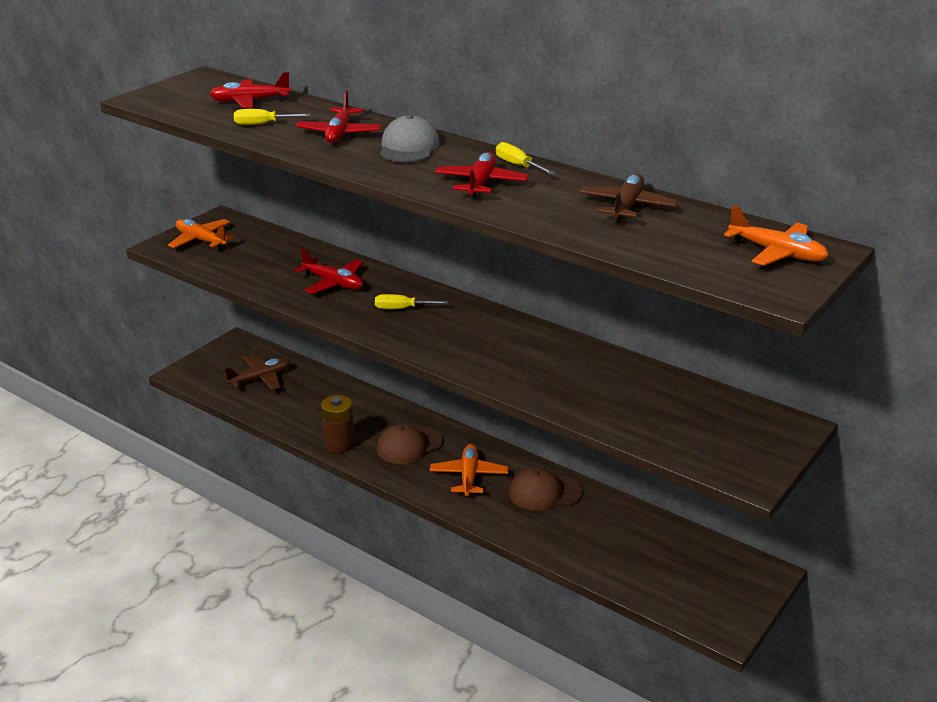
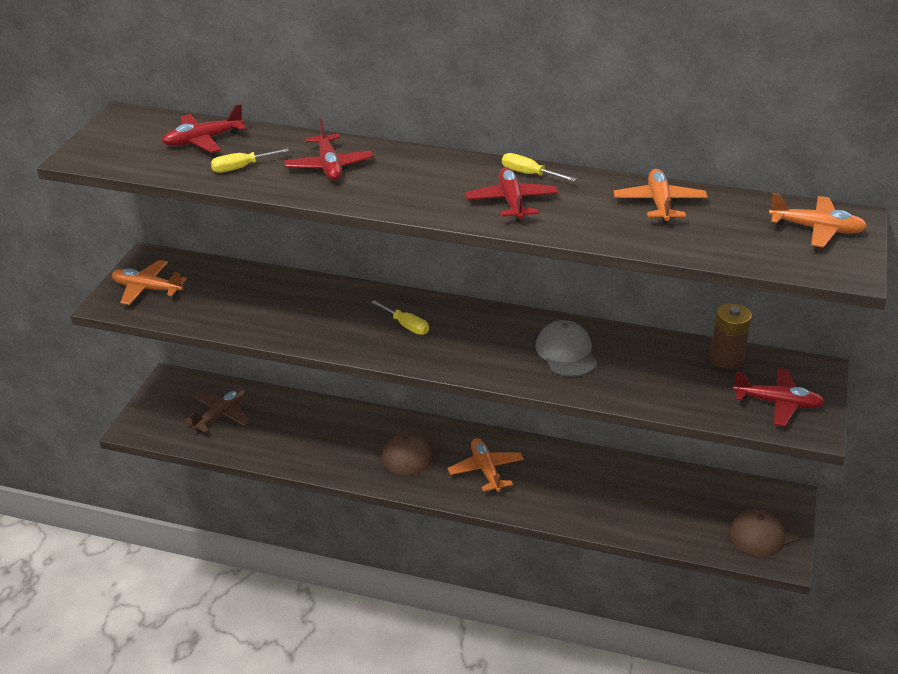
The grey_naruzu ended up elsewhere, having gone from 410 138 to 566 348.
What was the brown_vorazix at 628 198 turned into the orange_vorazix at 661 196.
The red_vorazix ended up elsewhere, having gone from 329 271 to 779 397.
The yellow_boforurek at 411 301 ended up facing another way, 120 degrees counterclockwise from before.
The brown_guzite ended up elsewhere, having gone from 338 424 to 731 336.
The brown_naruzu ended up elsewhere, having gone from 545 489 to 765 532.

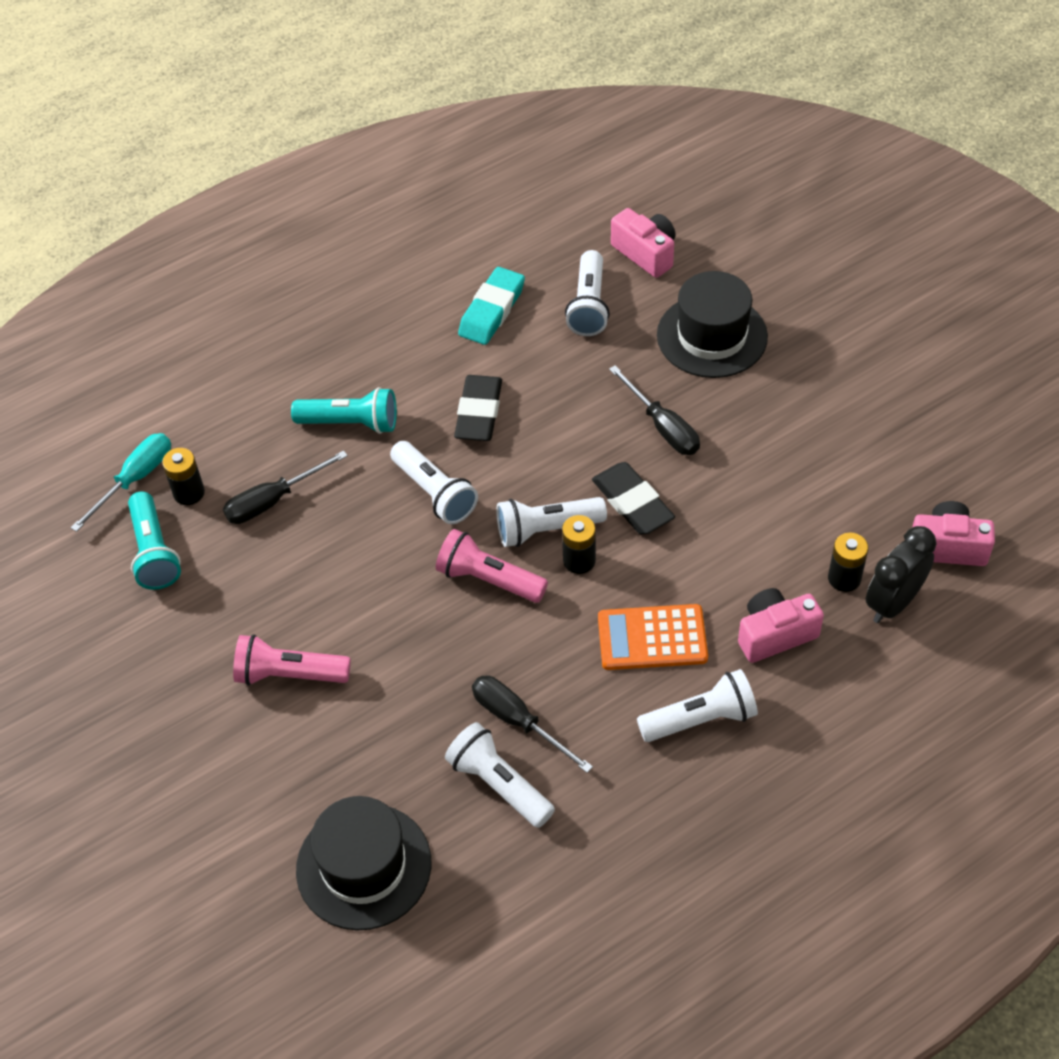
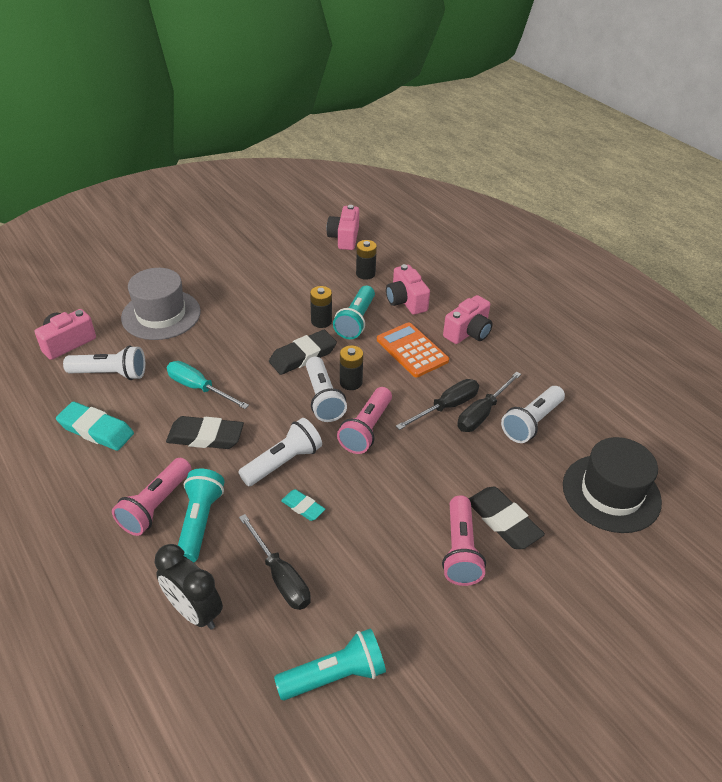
What was the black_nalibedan at 712 324 turned into the grey_nalibedan at 161 304.
The black_boforurek ended up elsewhere, having gone from 654 410 to 437 404.
The turquoise_boforurek ended up elsewhere, having gone from 120 482 to 208 385.
The black_guzite ended up elsewhere, having gone from 183 476 to 321 307.
The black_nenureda ended up elsewhere, having gone from 901 574 to 188 587.
The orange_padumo at 653 637 ended up facing another way, 150 degrees clockwise from before.
Where the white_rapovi stood at 697 705, the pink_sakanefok came to stand at 468 319.
The second view gained the turquoise_rapovi at 354 312.
The second view gained the pink_rapovi at 151 497.
The second view gained the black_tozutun at 507 518.
The second view gained the turquoise_tozutun at 303 505.

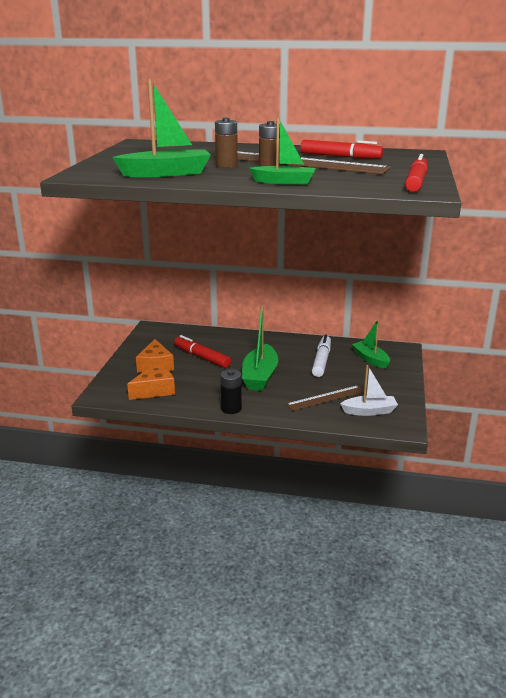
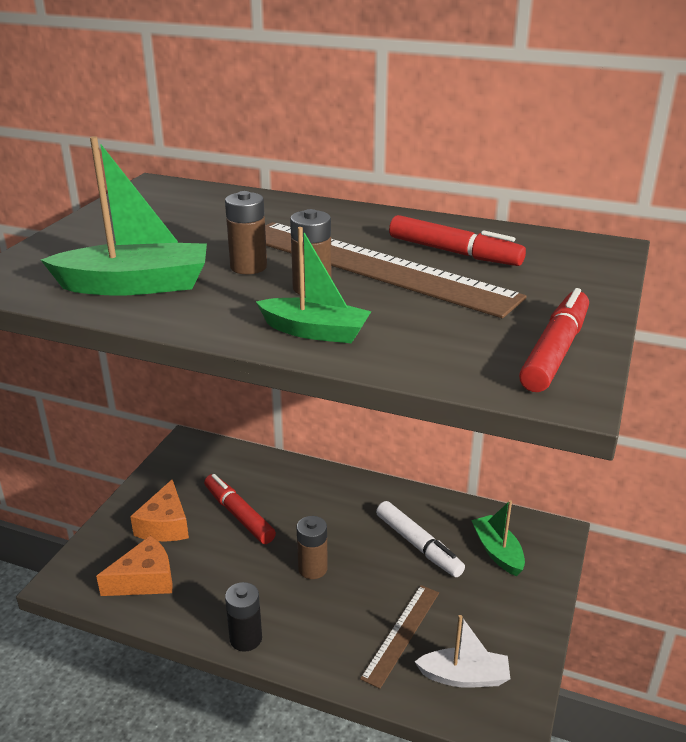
Where the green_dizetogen stood at 260 348, the brown_guzite came to stand at 312 547.
The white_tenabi at 321 355 ended up facing another way, 120 degrees clockwise from before.
The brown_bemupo at 325 398 ended up facing another way, 45 degrees counterclockwise from before.

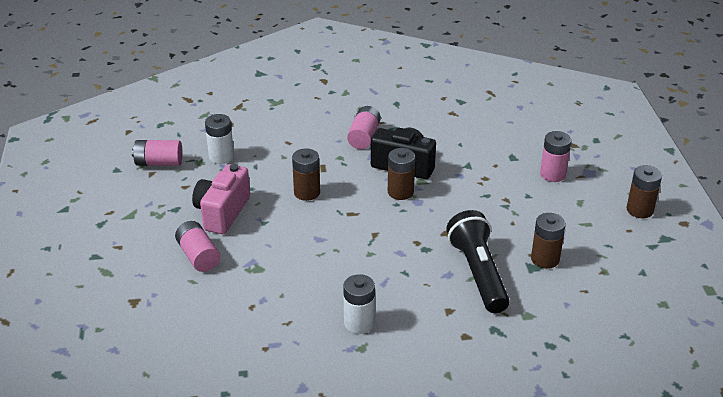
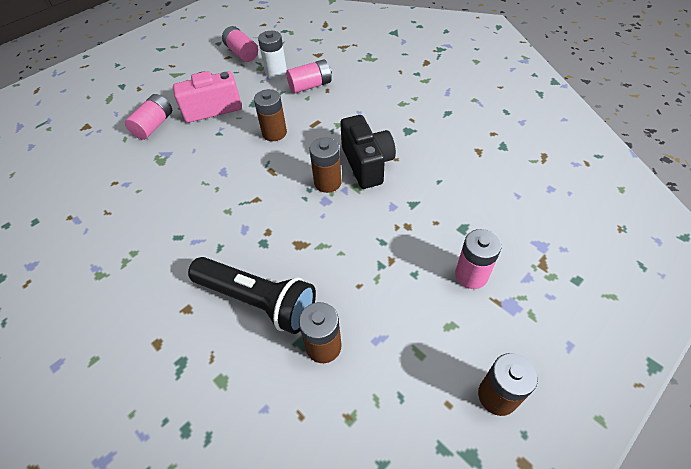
The pink_guzite ended up elsewhere, having gone from 364 127 to 309 76.
The black_rapovi at 477 261 ended up facing another way, 75 degrees clockwise from before.
The second view lost the white_guzite at 359 304.

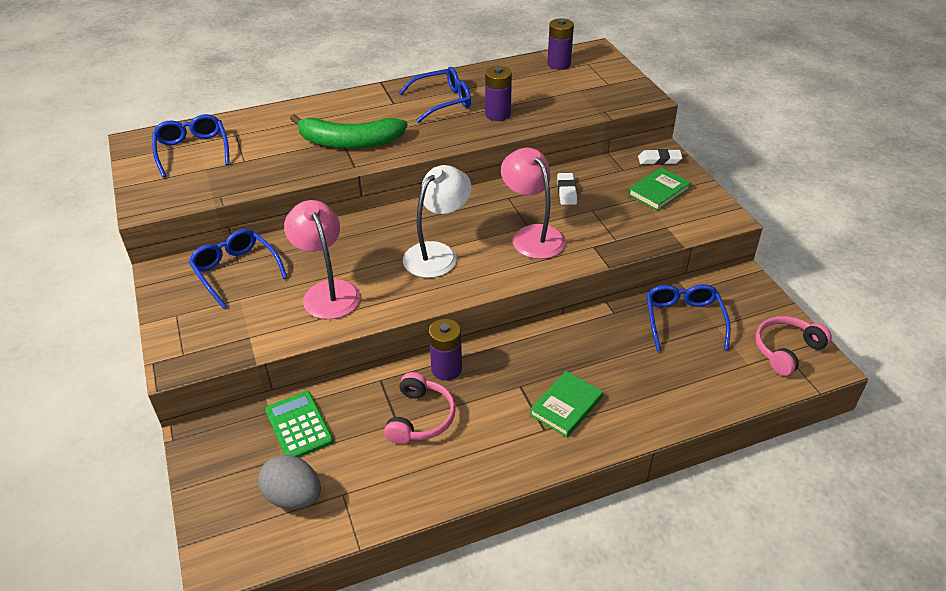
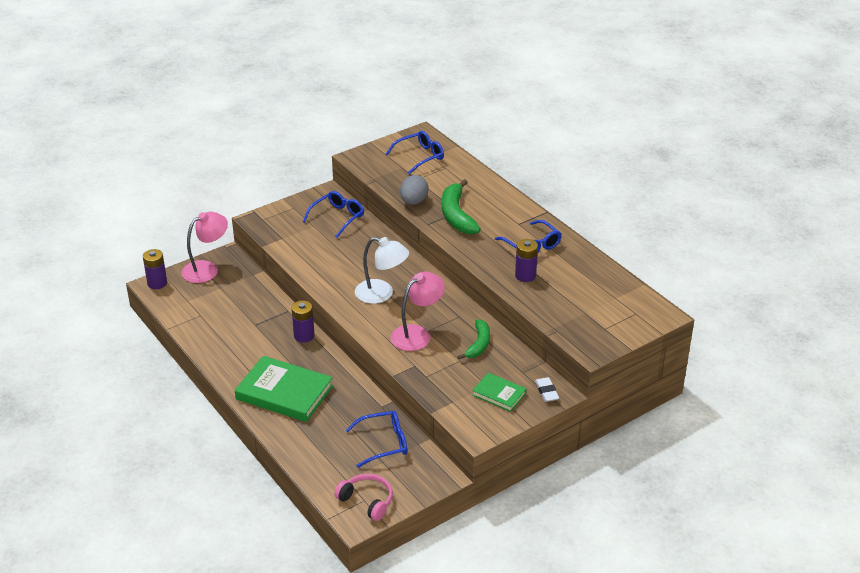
The purple_guzite ended up elsewhere, having gone from 560 44 to 155 269.
Where the white_tozutun stood at 567 189, the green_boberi came to stand at 473 339.
The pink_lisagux ended up elsewhere, having gone from 322 259 to 204 247.
The size of the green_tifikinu at 566 404 changed by a factor of 1.87.
The second view lost the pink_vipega at 420 408.
The second view lost the green_padumo at 299 424.
The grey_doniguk ended up elsewhere, having gone from 289 482 to 414 190.

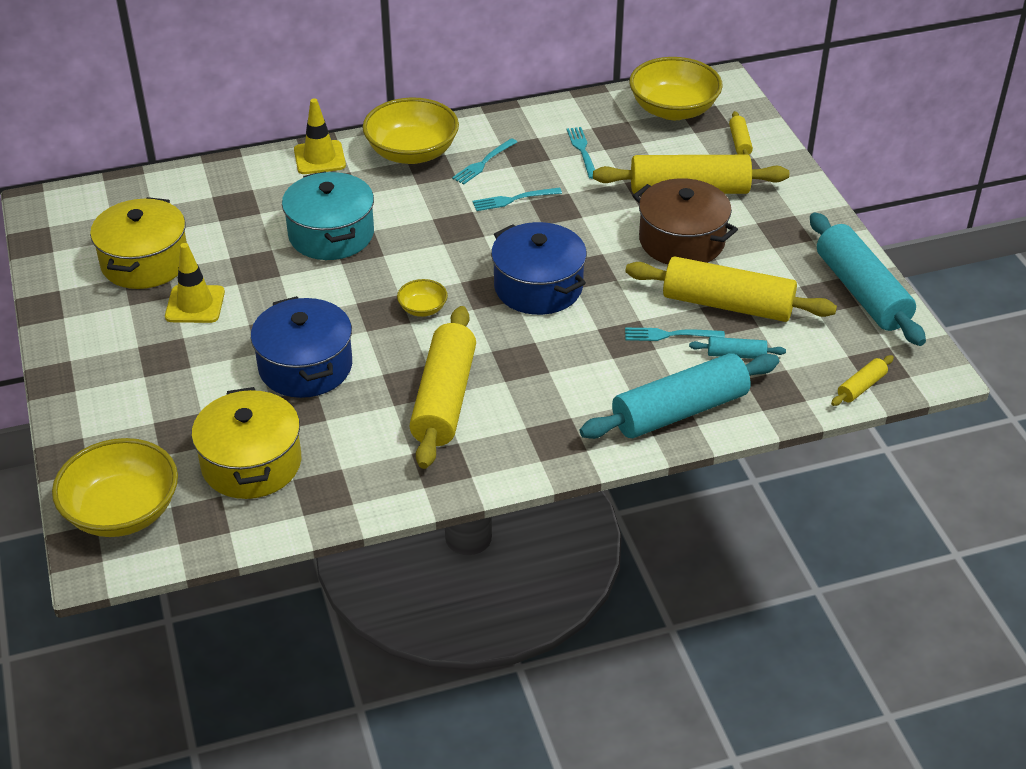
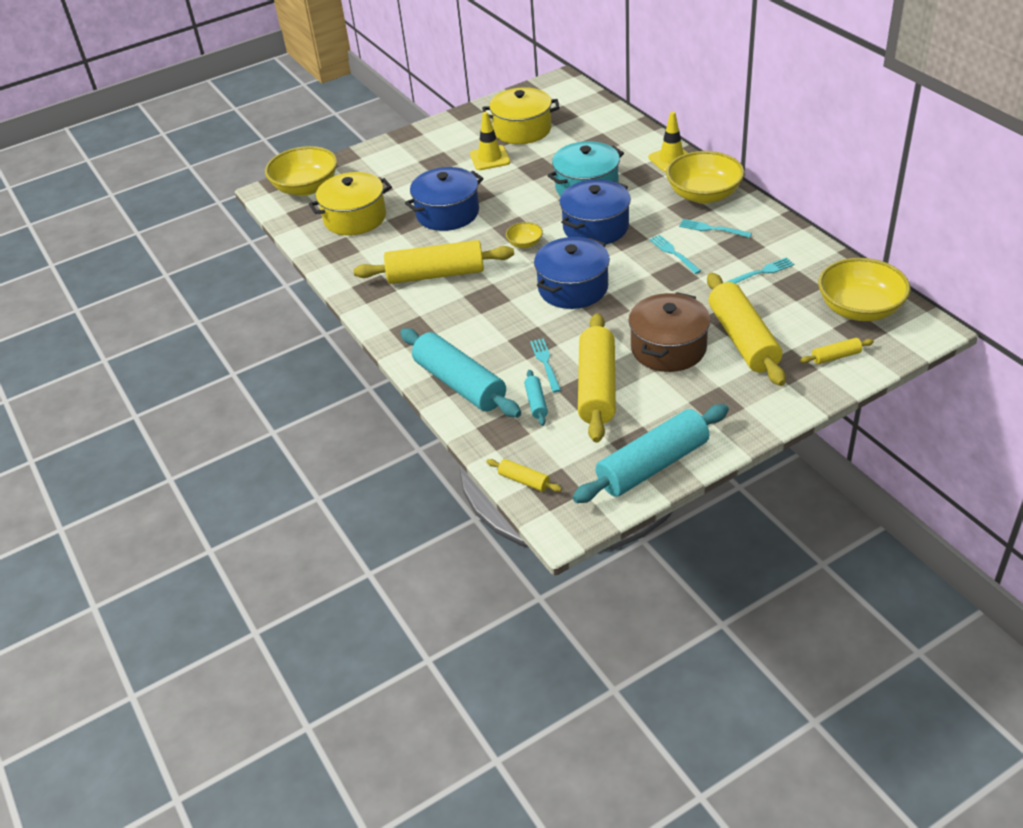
The second view gained the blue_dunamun at 595 211.

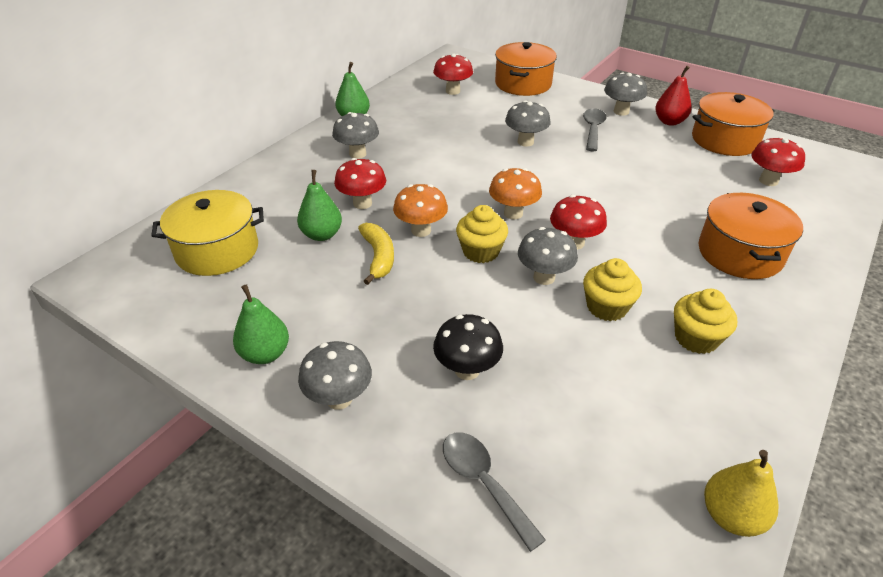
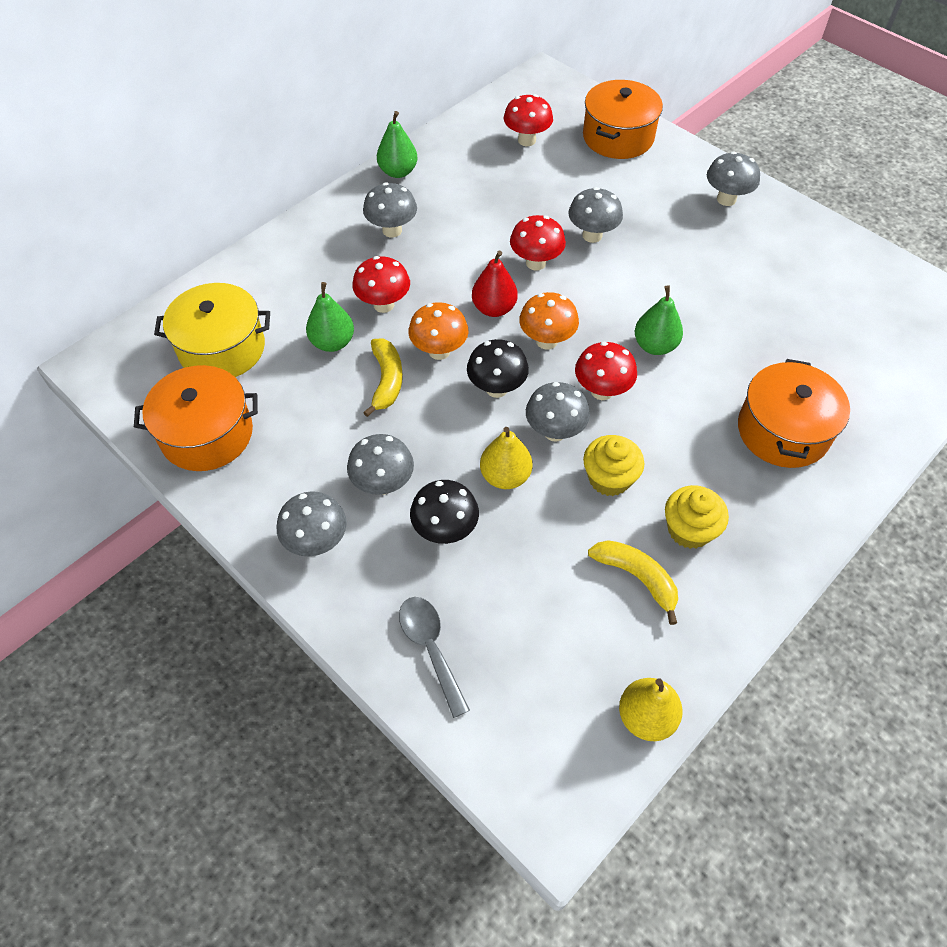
The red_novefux ended up elsewhere, having gone from 673 96 to 495 284.
The orange_dunamun ended up elsewhere, having gone from 733 124 to 196 418.
The second view lost the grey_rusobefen at 595 129.
The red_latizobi ended up elsewhere, having gone from 778 161 to 538 243.
Where the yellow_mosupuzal stood at 482 234, the black_latizobi came to stand at 498 368.
The green_novefux ended up elsewhere, having gone from 261 324 to 659 320.
The second view gained the yellow_novefux at 506 458.
The second view gained the grey_latizobi at 380 464.
The second view gained the yellow_boberi at 633 582.

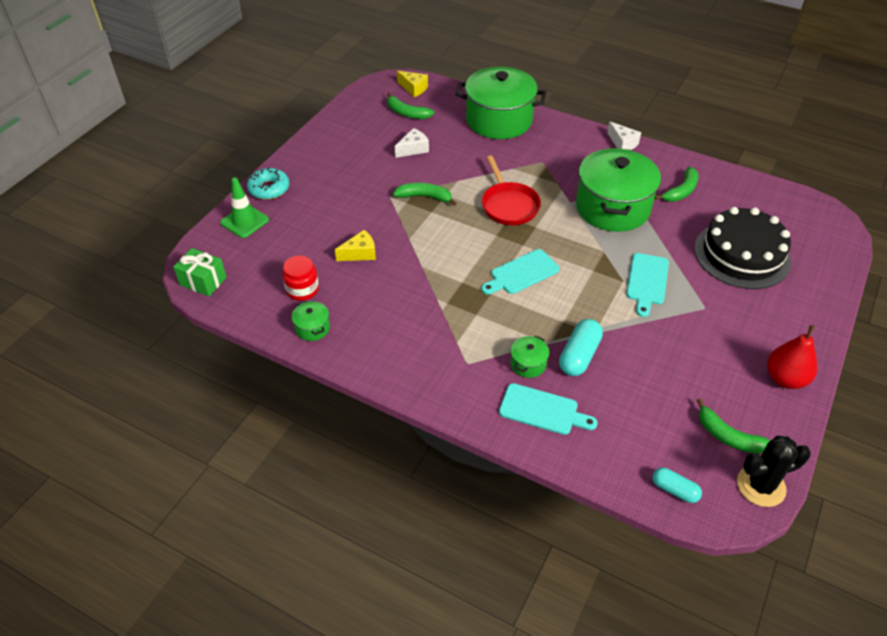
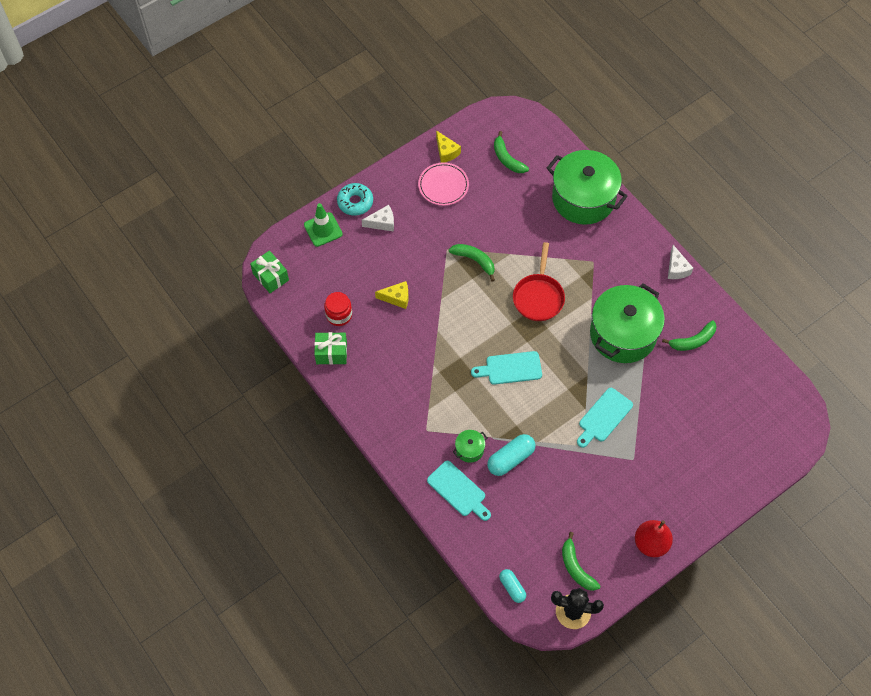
The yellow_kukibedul ended up elsewhere, having gone from 412 84 to 448 147.
The white_kukibedul ended up elsewhere, having gone from 412 143 to 377 218.
The second view lost the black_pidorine at 742 248.
Where the green_dunamun stood at 311 321, the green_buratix came to stand at 330 348.
The second view gained the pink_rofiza at 443 184.

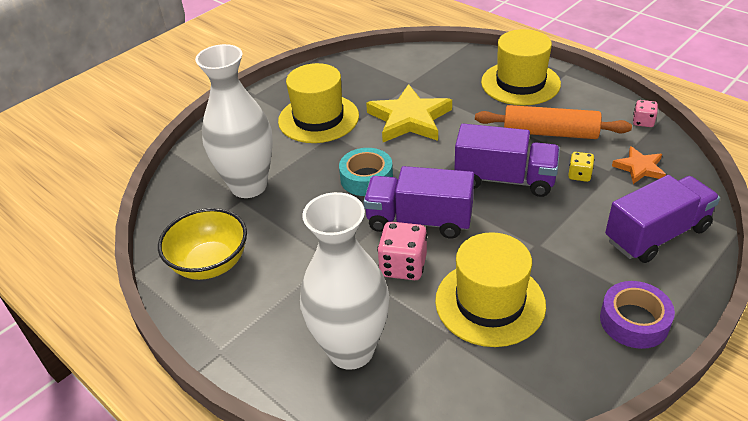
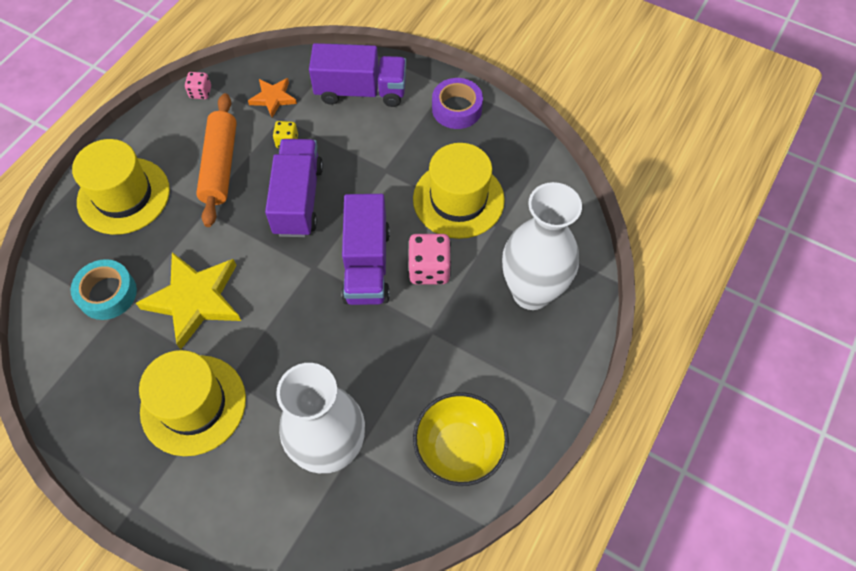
The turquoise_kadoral ended up elsewhere, having gone from 366 172 to 103 289.
The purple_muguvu at 662 219 ended up facing another way, 135 degrees clockwise from before.

